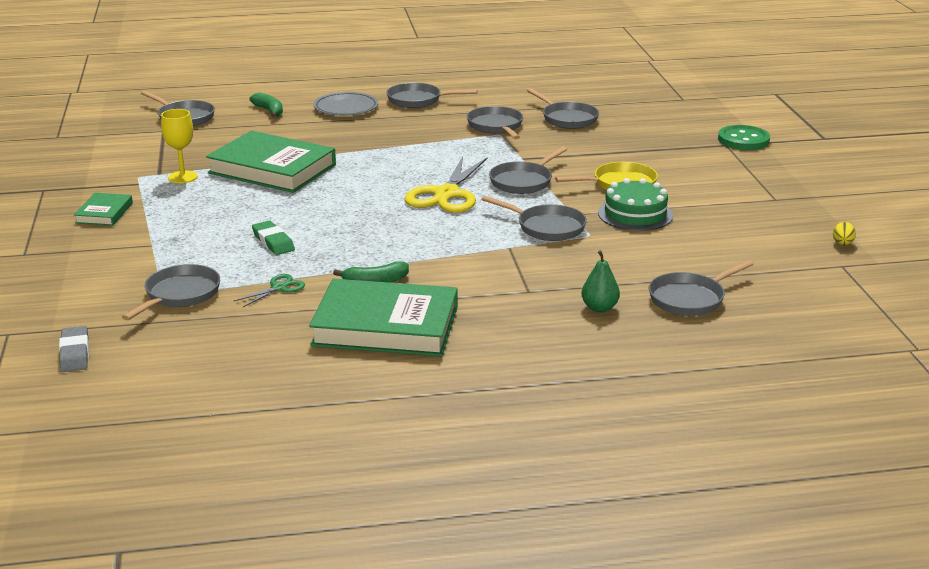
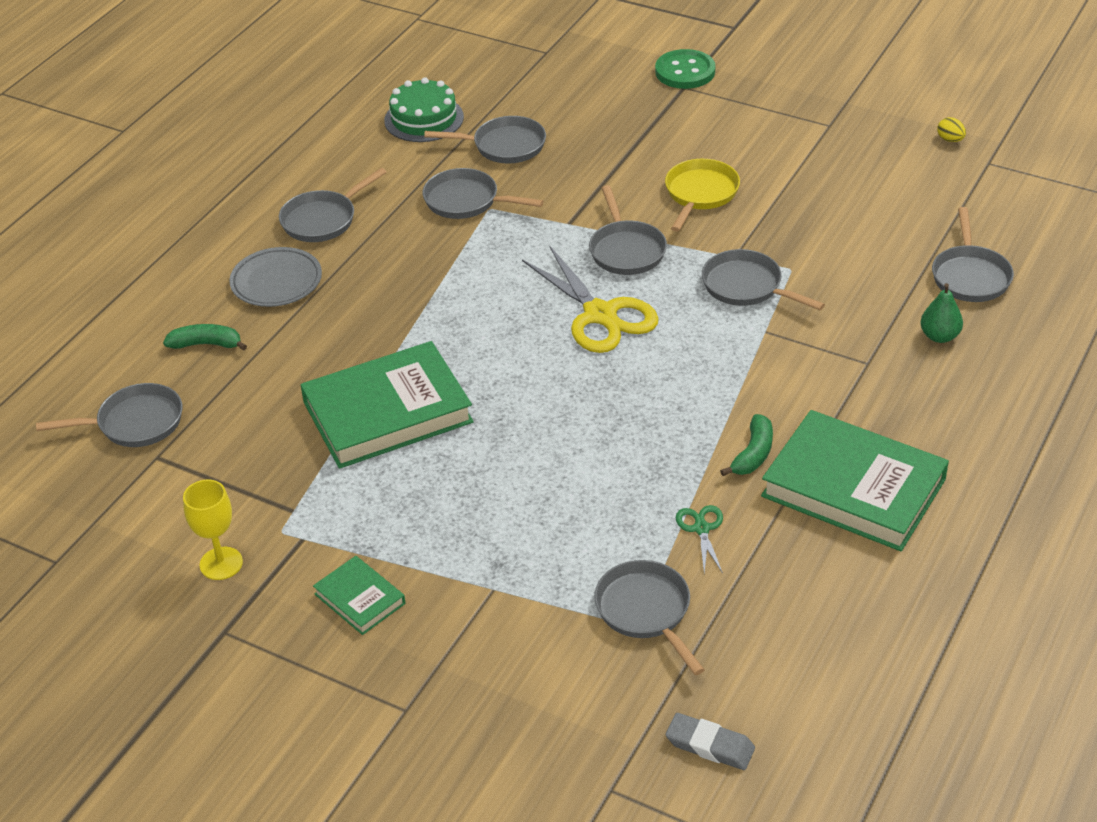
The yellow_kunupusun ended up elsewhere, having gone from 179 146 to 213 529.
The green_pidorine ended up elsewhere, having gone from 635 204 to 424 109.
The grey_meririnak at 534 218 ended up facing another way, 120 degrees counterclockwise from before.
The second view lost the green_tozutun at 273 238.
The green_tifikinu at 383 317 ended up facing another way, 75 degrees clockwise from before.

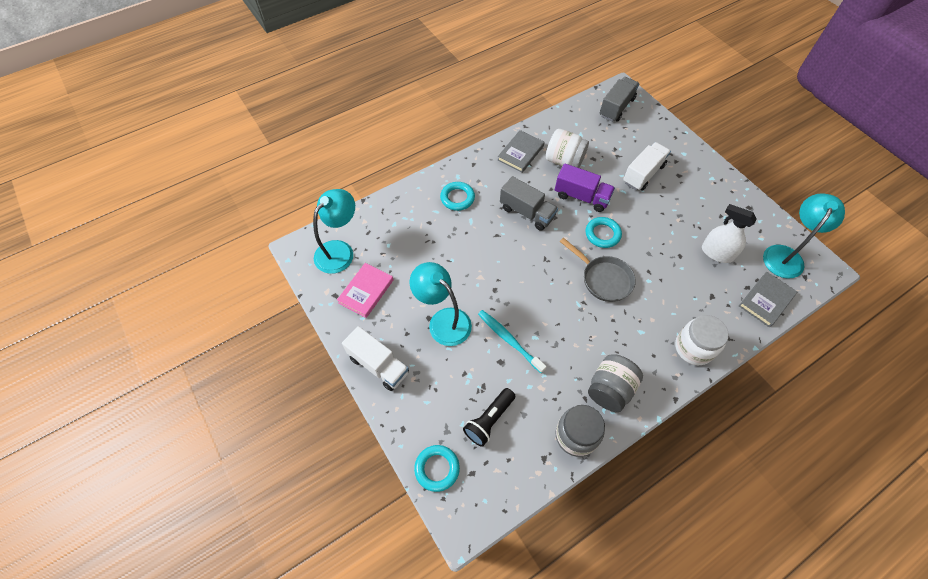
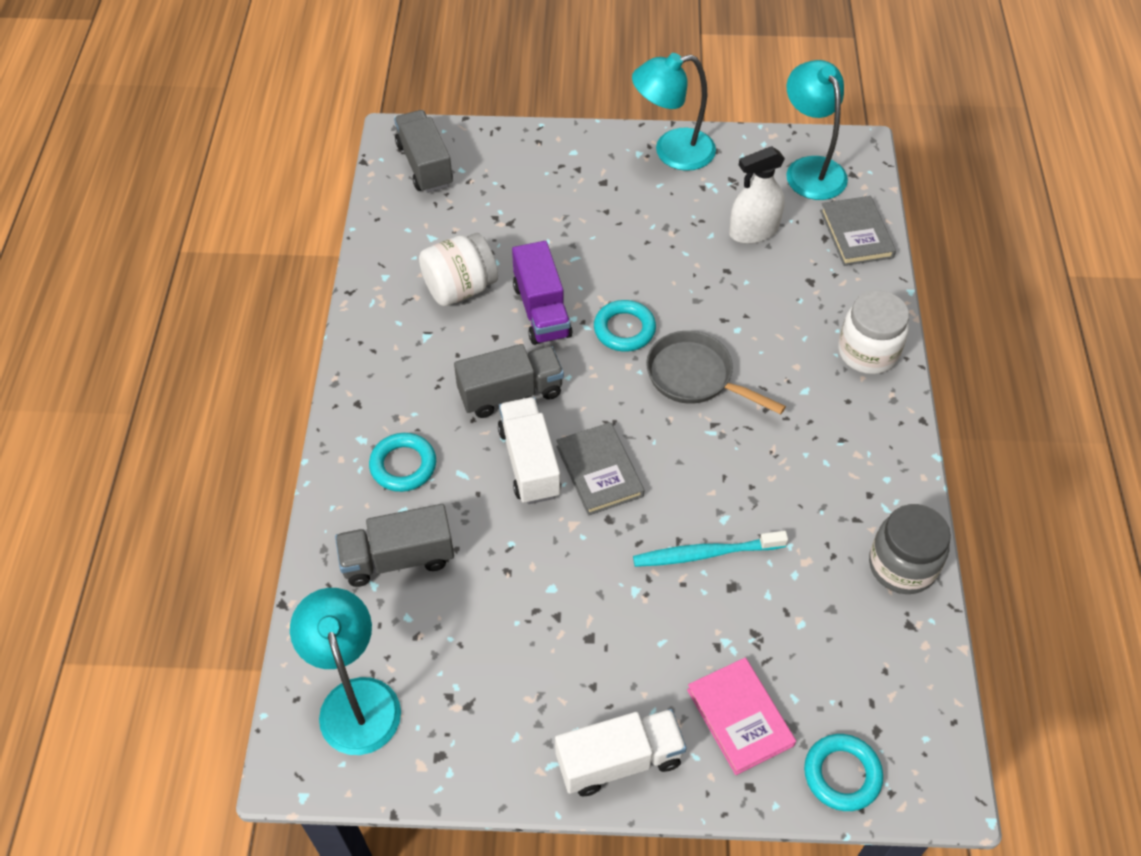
The grey_tifikinu ended up elsewhere, having gone from 521 151 to 600 469.
The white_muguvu ended up elsewhere, having gone from 647 166 to 529 450.
The purple_muguvu at 585 188 ended up facing another way, 105 degrees clockwise from before.
The grey_meririnak at 597 270 ended up facing another way, 135 degrees counterclockwise from before.
The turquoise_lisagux ended up elsewhere, having gone from 441 304 to 674 112.
The pink_tifikinu ended up elsewhere, having gone from 365 290 to 741 716.
The second view lost the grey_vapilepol at 615 383.
The second view lost the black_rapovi at 489 417.
The second view gained the grey_muguvu at 394 545.

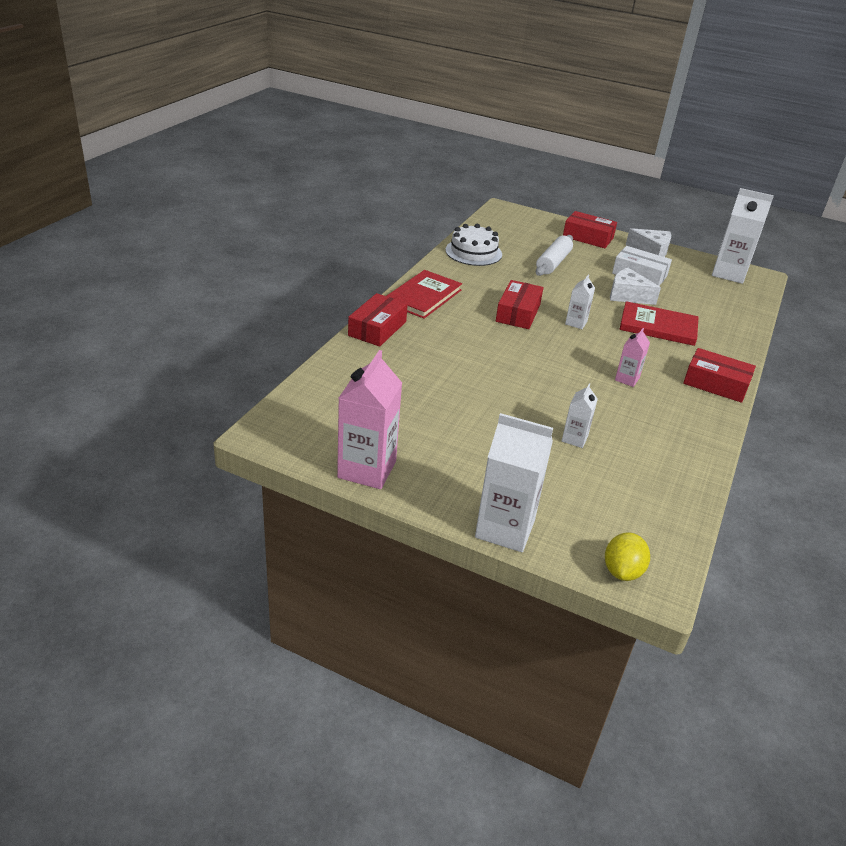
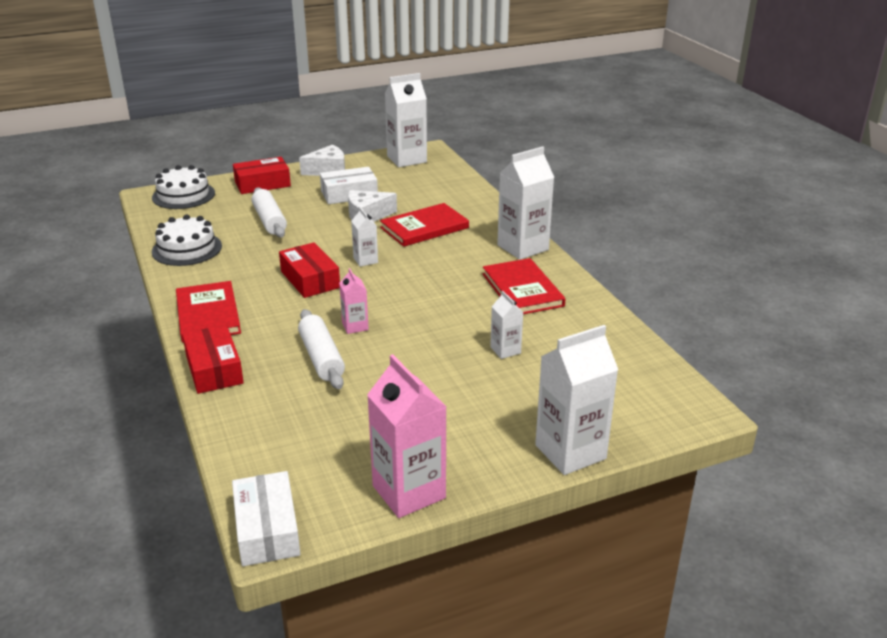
The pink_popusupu ended up elsewhere, having gone from 632 357 to 354 301.
Where the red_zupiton stood at 719 375, the white_popusupu came to stand at 525 203.
The second view lost the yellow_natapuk at 627 557.
The second view gained the white_pidorine at 183 187.
The second view gained the red_tifikinu at 524 286.
The second view gained the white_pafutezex at 321 349.
The second view gained the white_zupiton at 266 518.

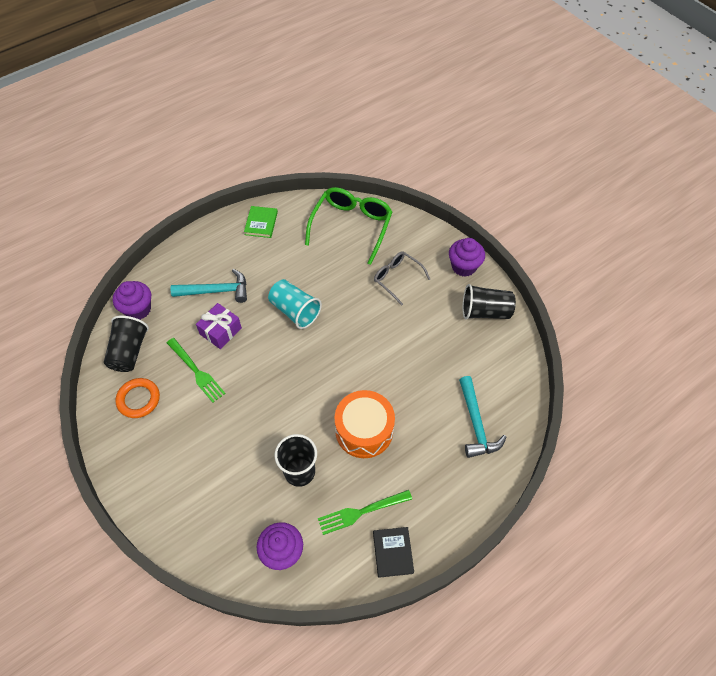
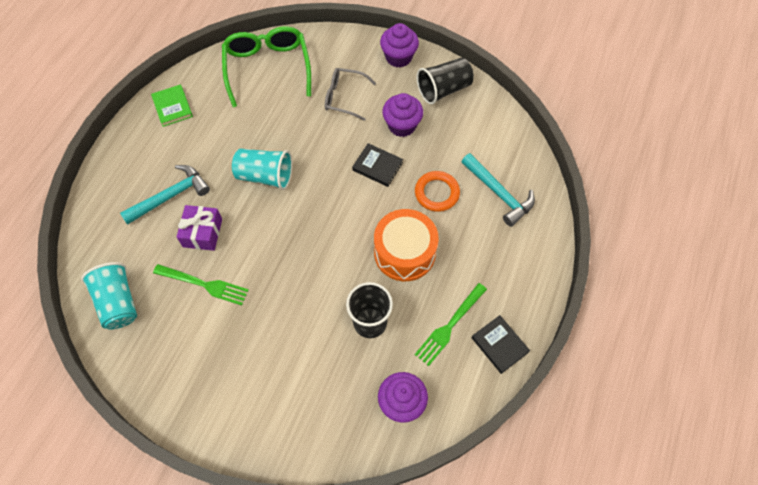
The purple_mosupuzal ended up elsewhere, having gone from 132 300 to 402 115.
What was the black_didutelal at 126 344 turned into the turquoise_didutelal at 109 296.
The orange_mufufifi ended up elsewhere, having gone from 138 398 to 437 191.
The second view gained the black_tifikinu at 377 165.

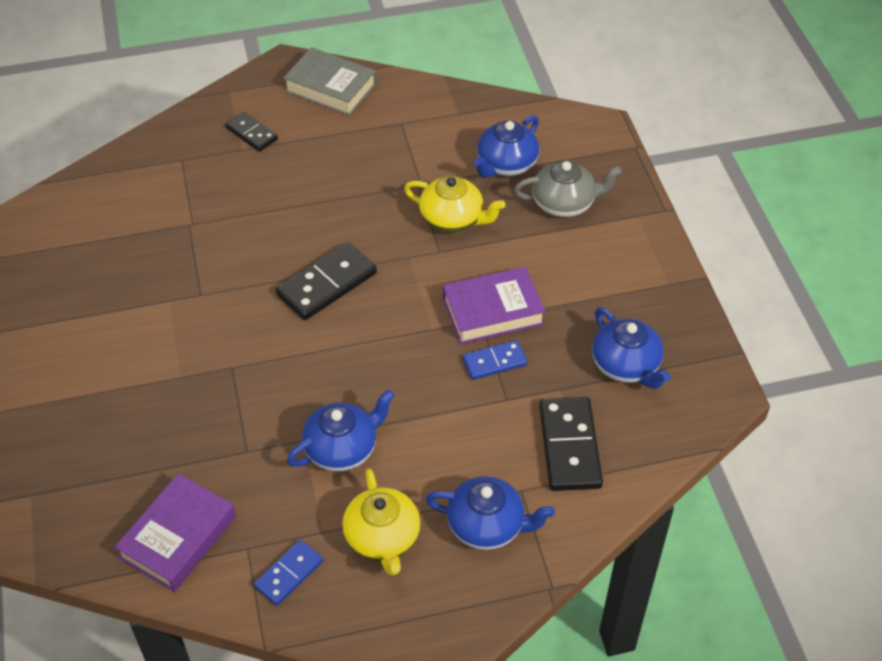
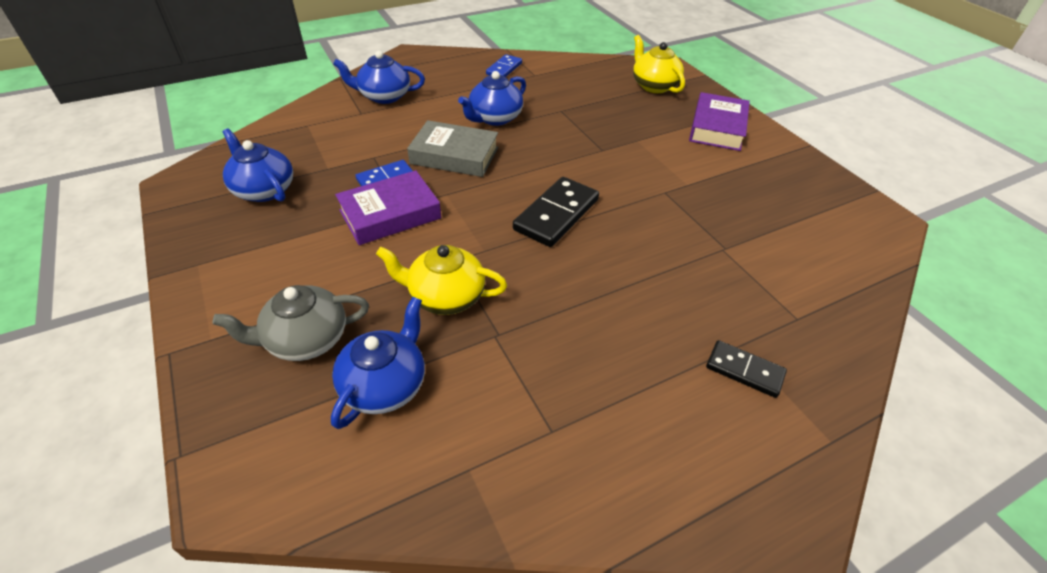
The grey_tifikinu ended up elsewhere, having gone from 329 81 to 452 148.
The second view lost the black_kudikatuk at 571 444.
The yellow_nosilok ended up elsewhere, having gone from 381 522 to 659 64.
The purple_tifikinu ended up elsewhere, having gone from 175 532 to 719 121.

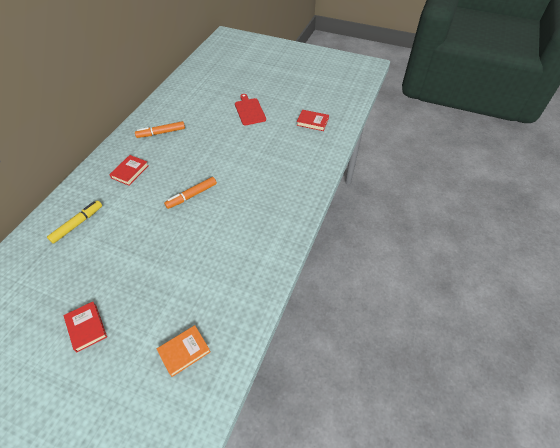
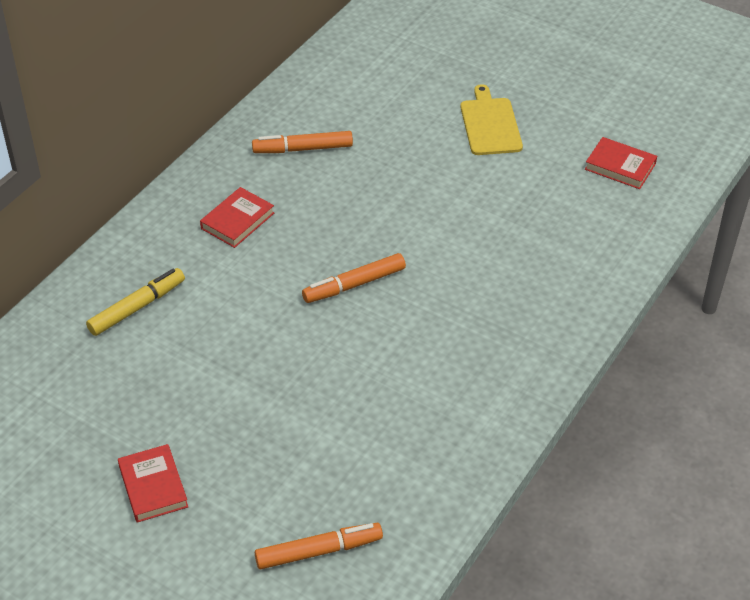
What was the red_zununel at 250 109 turned into the yellow_zununel at 491 119.
Where the orange_tifikinu stood at 183 351, the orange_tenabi came to stand at 319 546.

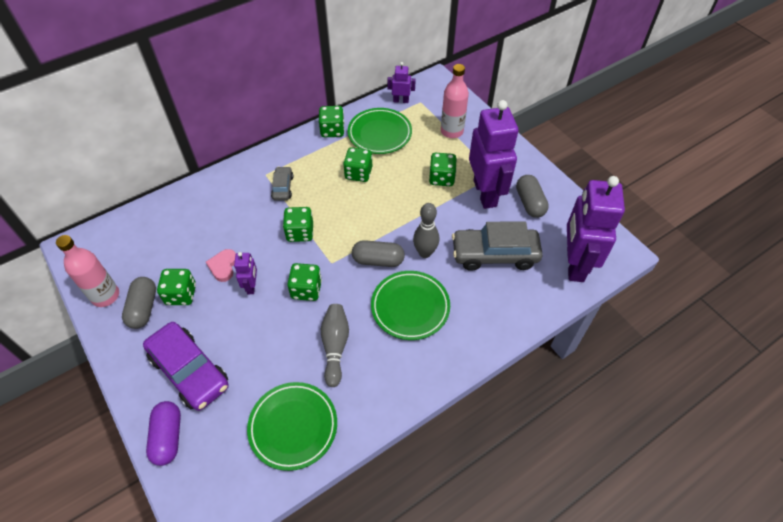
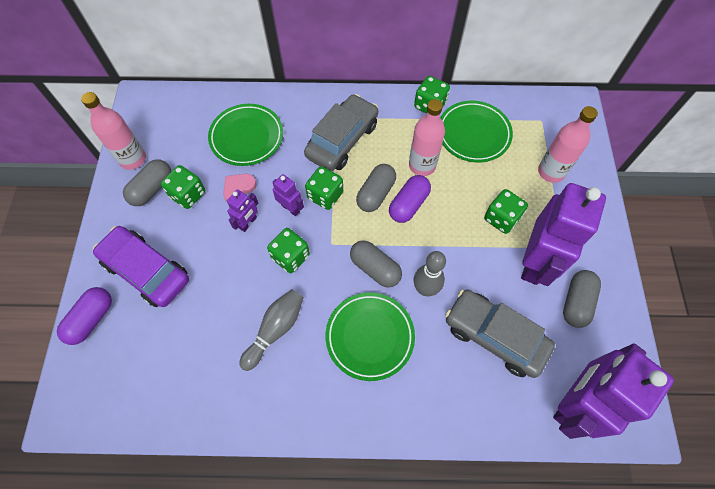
The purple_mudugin ended up elsewhere, having gone from 402 82 to 288 195.
Where the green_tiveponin stood at 357 164, the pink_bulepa came to stand at 427 137.
The size of the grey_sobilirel at 282 183 changed by a factor of 1.95.
The purple_sobilirel at 186 366 ended up facing another way, 135 degrees clockwise from before.
The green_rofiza ended up elsewhere, having gone from 292 426 to 245 135.
The second view gained the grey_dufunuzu at 376 188.
The second view gained the purple_dufunuzu at 410 199.

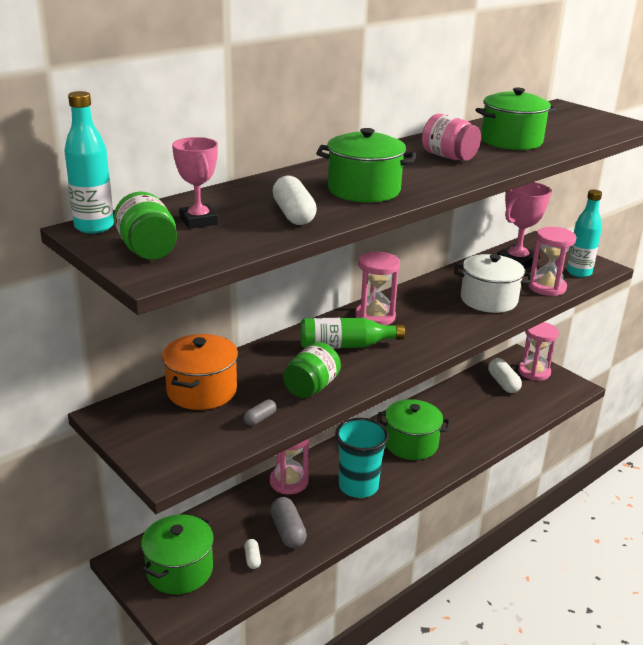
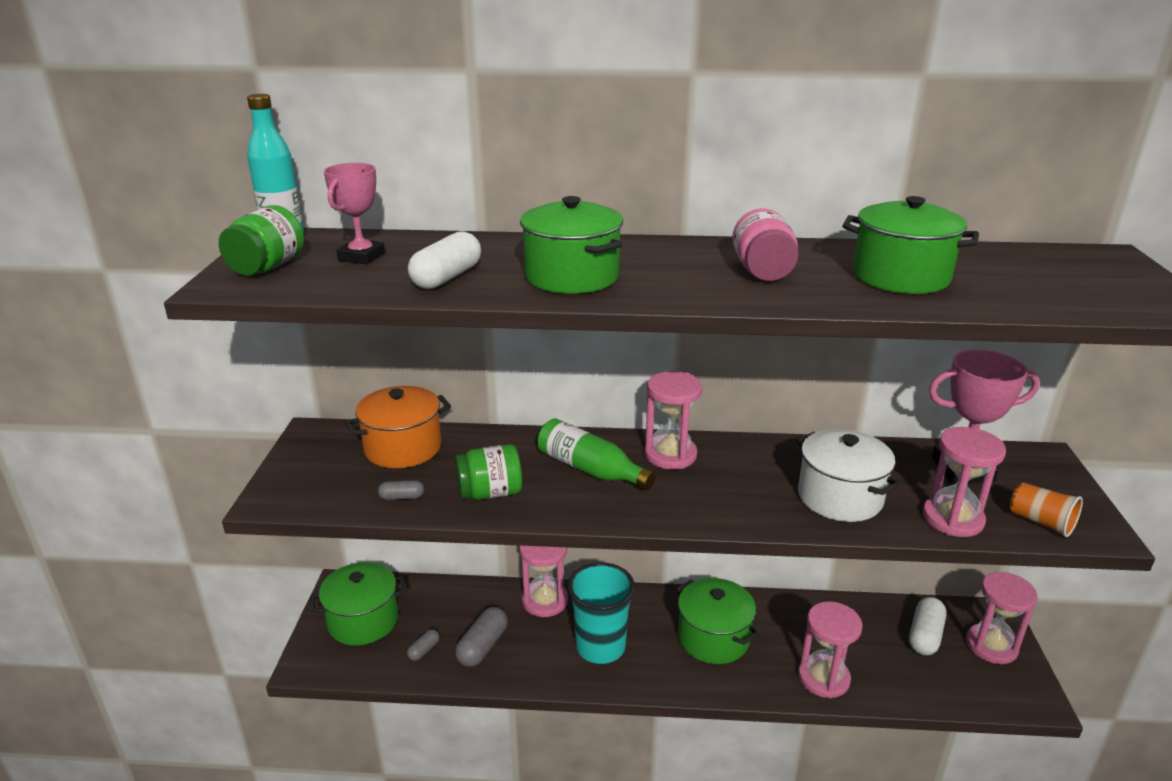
Where the turquoise_bulepa stood at 584 234, the orange_didutelal came to stand at 1046 509.
What was the white_dufunuzu at 252 554 turned into the grey_dufunuzu at 423 645.
The second view gained the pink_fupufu at 830 649.

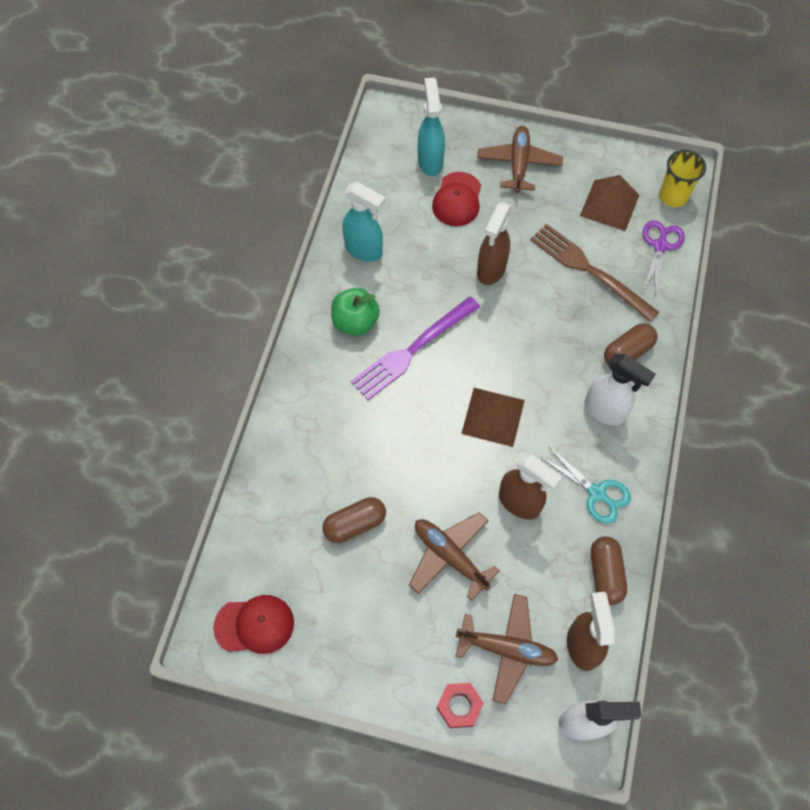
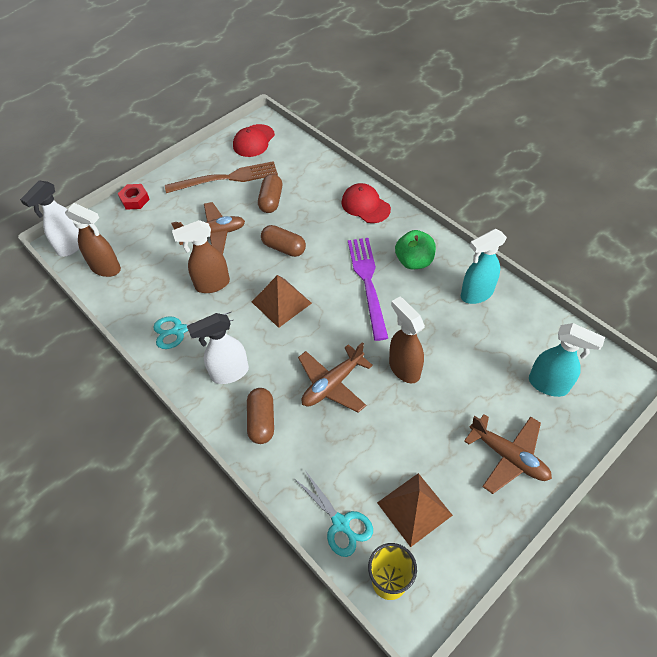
The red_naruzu ended up elsewhere, having gone from 456 199 to 366 203.
What was the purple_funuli at 664 257 turned into the turquoise_funuli at 334 514.
The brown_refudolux ended up elsewhere, having gone from 594 273 to 221 177.
The brown_dufunuzu ended up elsewhere, having gone from 609 570 to 283 241.
The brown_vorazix ended up elsewhere, having gone from 507 649 to 335 377.

